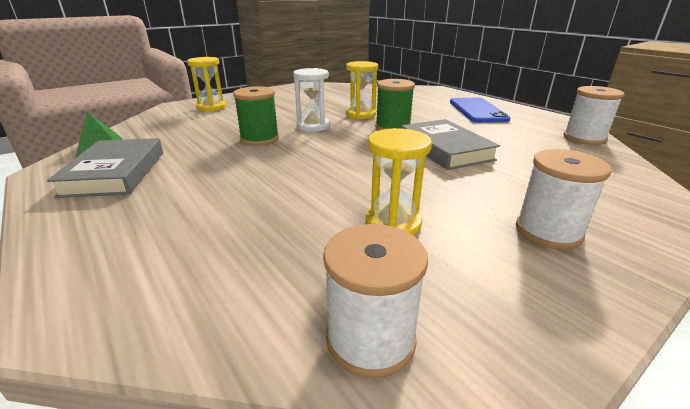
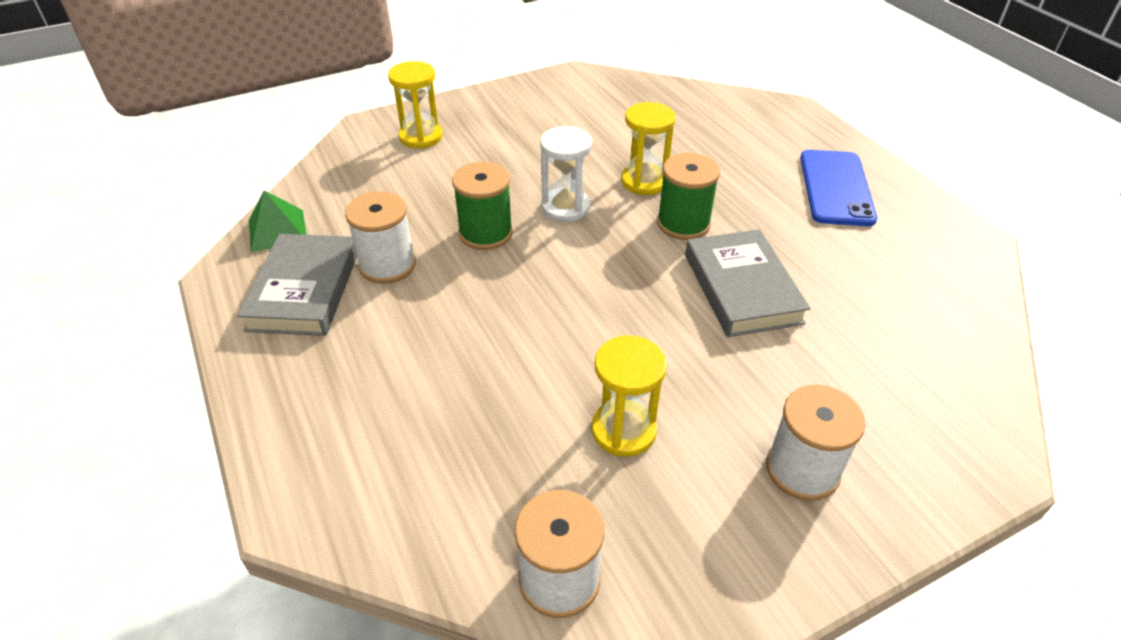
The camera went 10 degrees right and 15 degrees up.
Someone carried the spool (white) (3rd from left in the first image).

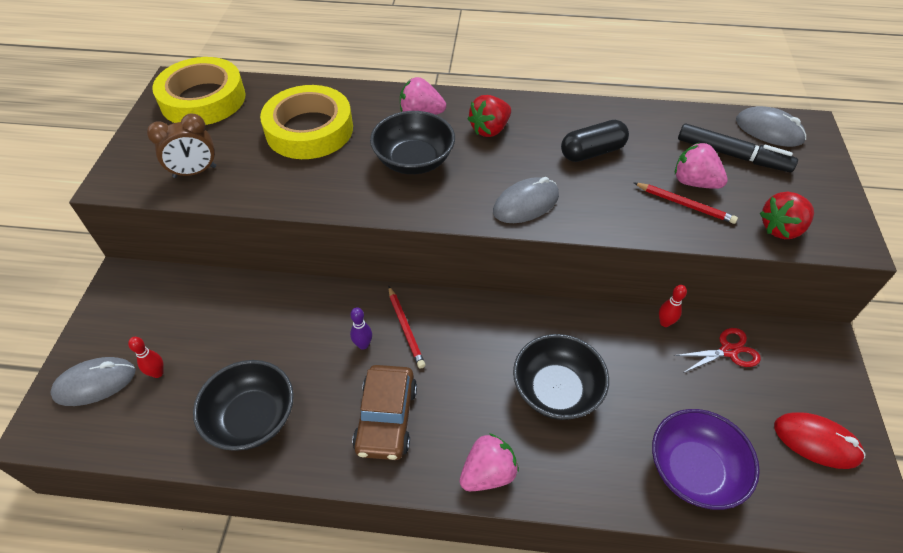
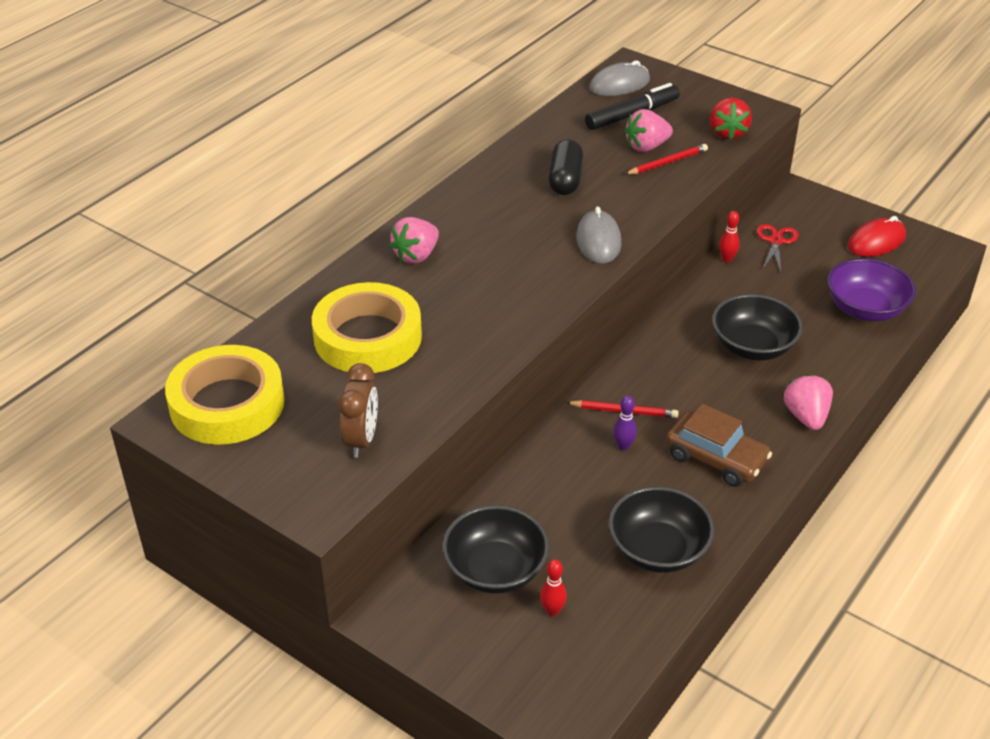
The camera went 60 degrees left and 10 degrees down.
Someone took away the strawberry (red) (1st from left).
Someone carried the bowl (black) (2nd from left in the first image).
Someone took away the mouse (grey) (1st from left).

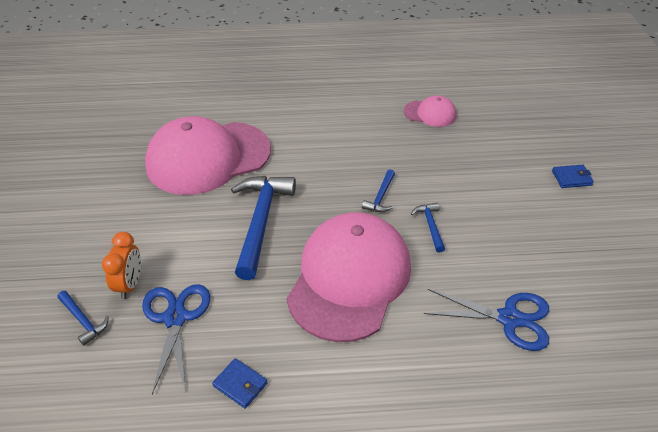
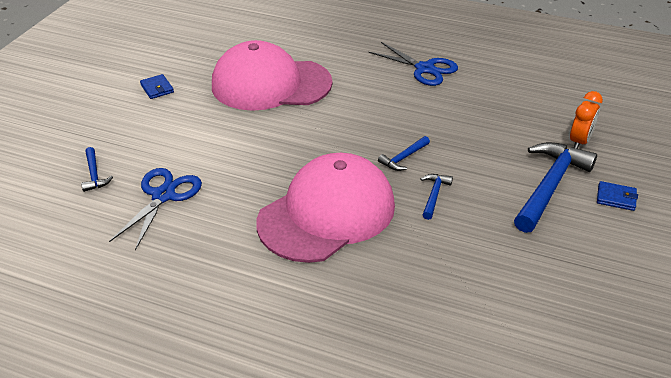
The camera went 25 degrees right and 5 degrees down.
Someone took away the cap (pink) (3rd from left).
Someone carried the hammer (blue) (2nd from left in the first image).
Someone carried the clock (orange).
Someone carried the scissors (blue) (2nd from left).
Someone carried the wallet (blue) (1st from left).

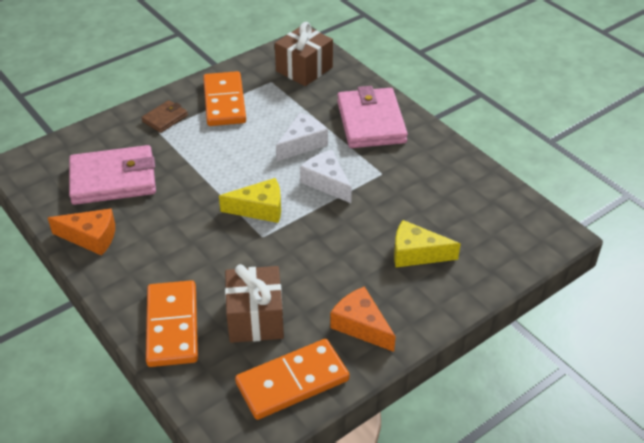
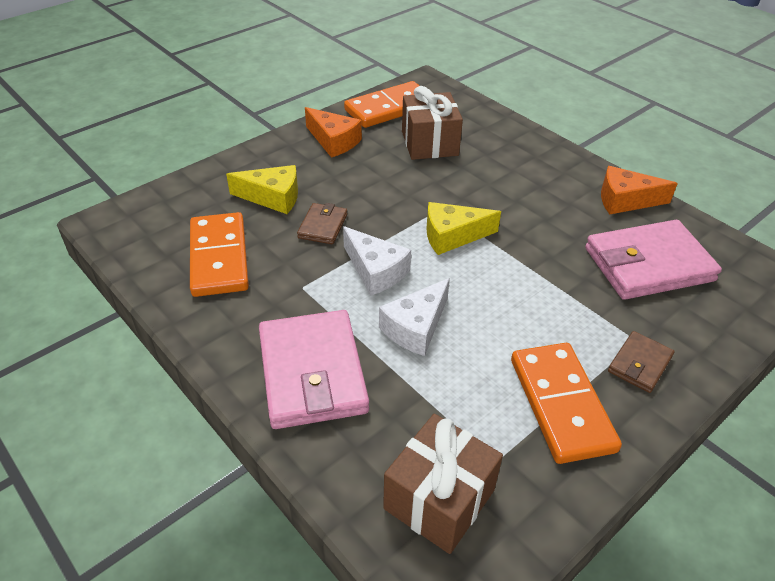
The camera went 175 degrees right and 0 degrees up.
Someone carried the domino (orange) (1st from left).
Someone put down the wallet (brown) (1st from left).

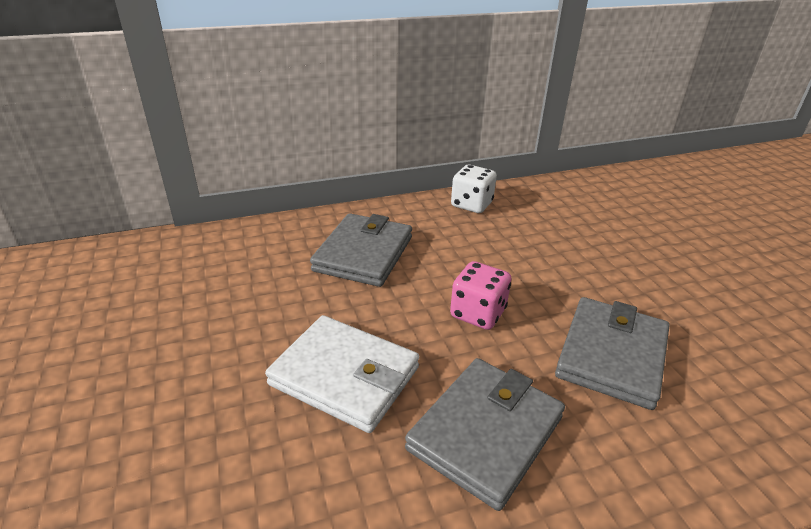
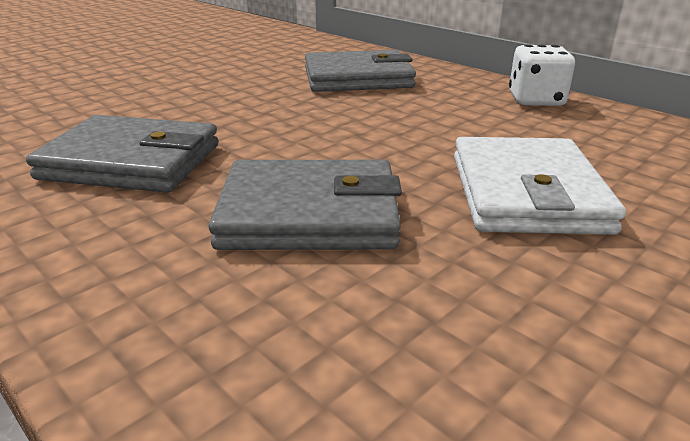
The camera went 65 degrees right and 5 degrees down.
Someone took away the dice (pink).
Someone carried the wallet (white).

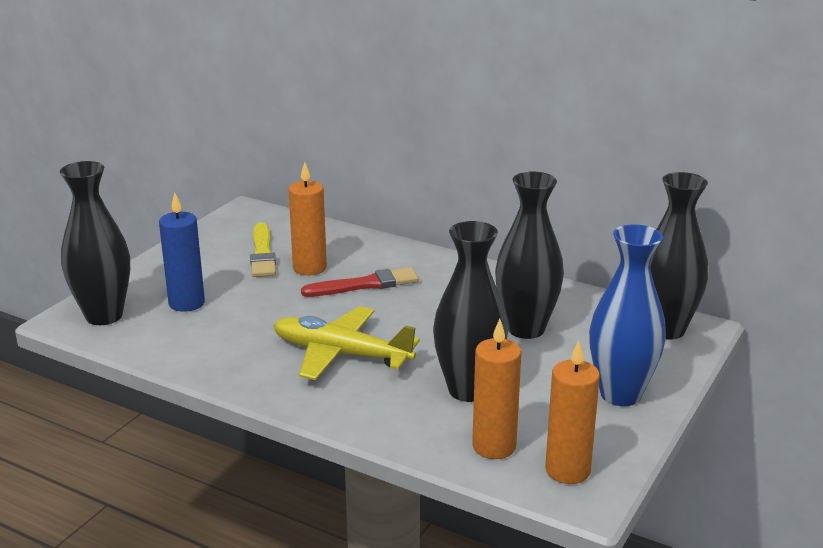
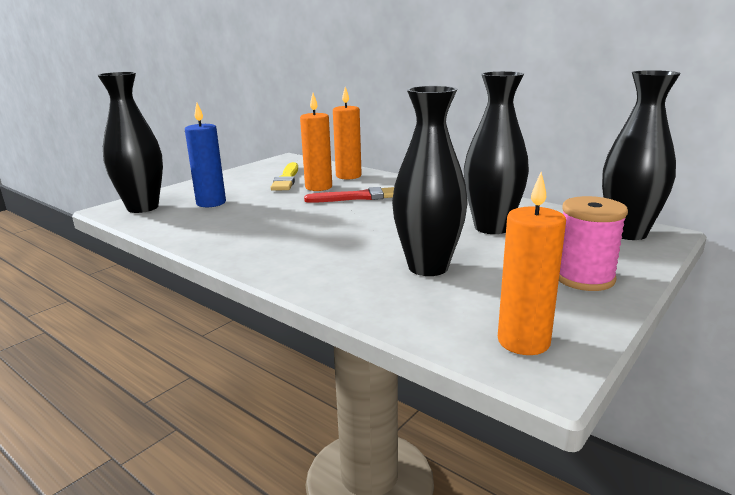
The camera went 10 degrees right and 5 degrees down.
Someone swapped the vase (blue) for the spool (pink).
Someone took away the plane (yellow).
Someone carried the candle (orange) (2nd from left).

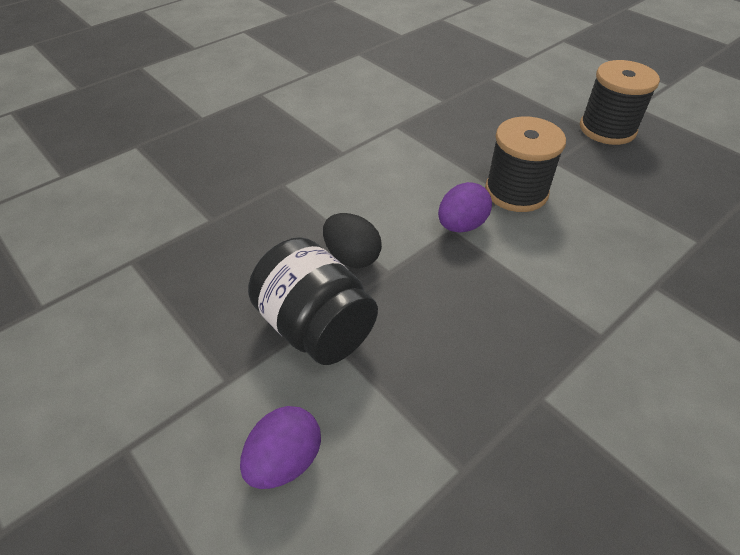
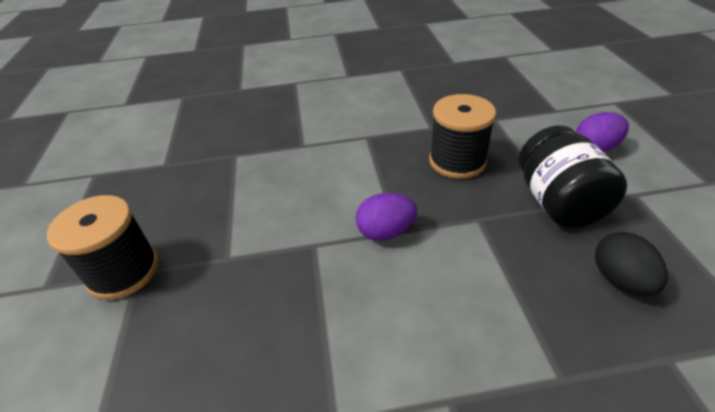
The camera went 145 degrees left and 5 degrees down.
Someone carried the spool (black) (1st from left in the first image).
Someone carried the egg (black).

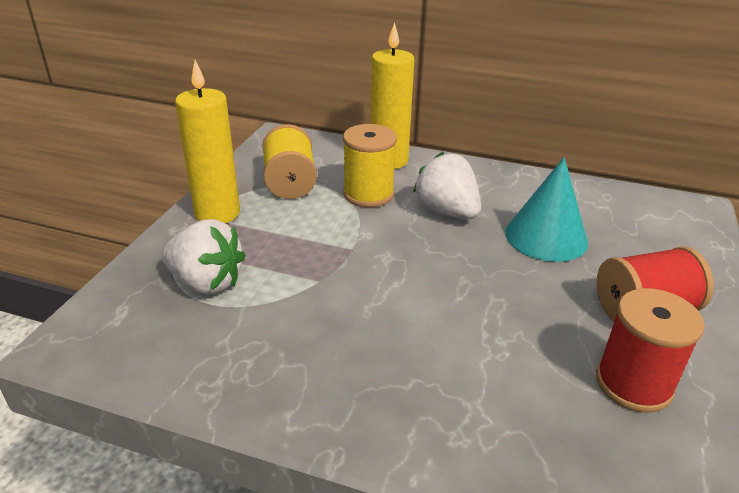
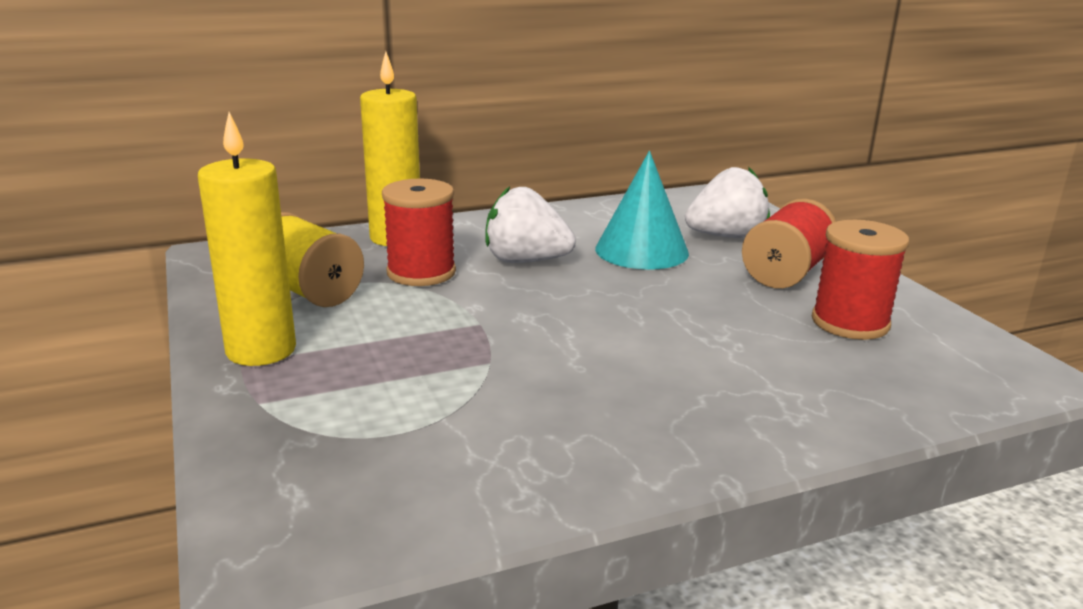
The camera went 40 degrees left and 10 degrees down.
Someone repainted the spool (yellow) (2nd from left), which became the spool (red) (1st from left).
Someone carried the strawberry (white) (1st from left in the first image).

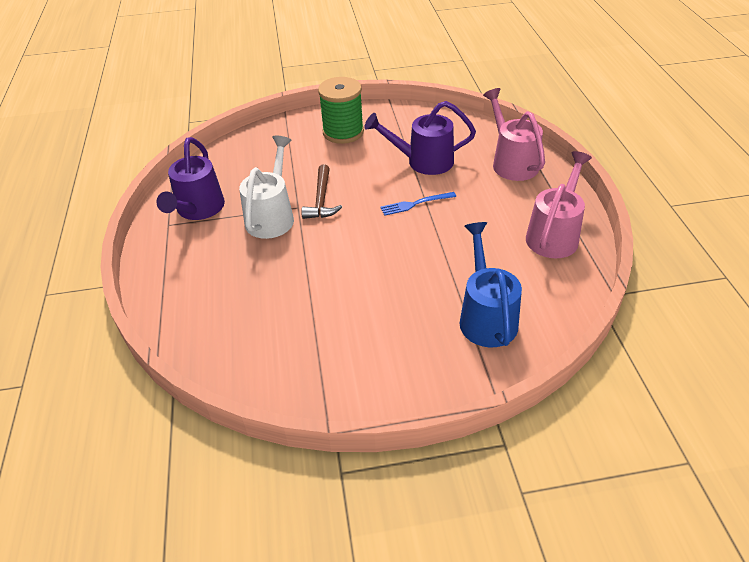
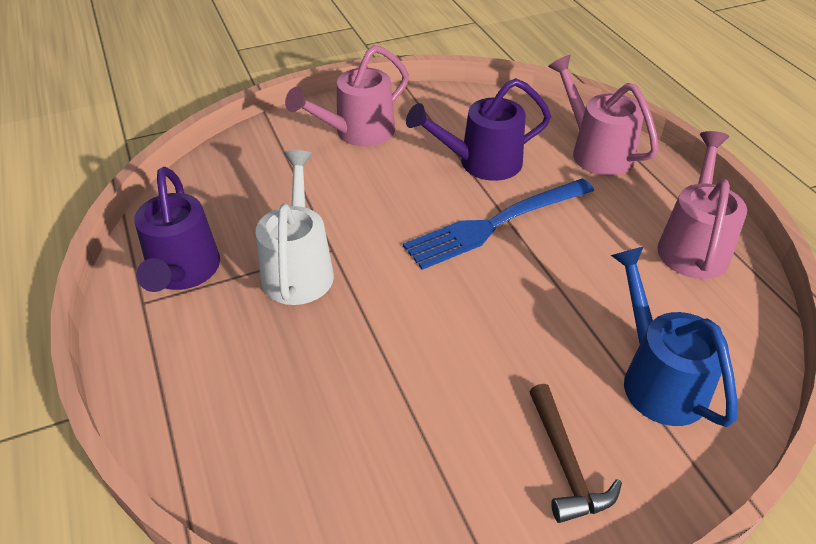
The camera went 15 degrees left and 0 degrees up.
Someone swapped the spool (green) for the watering can (pink) (1st from left).
Someone carried the hammer (brown).
Someone scaled the fork (blue) by 1.99.

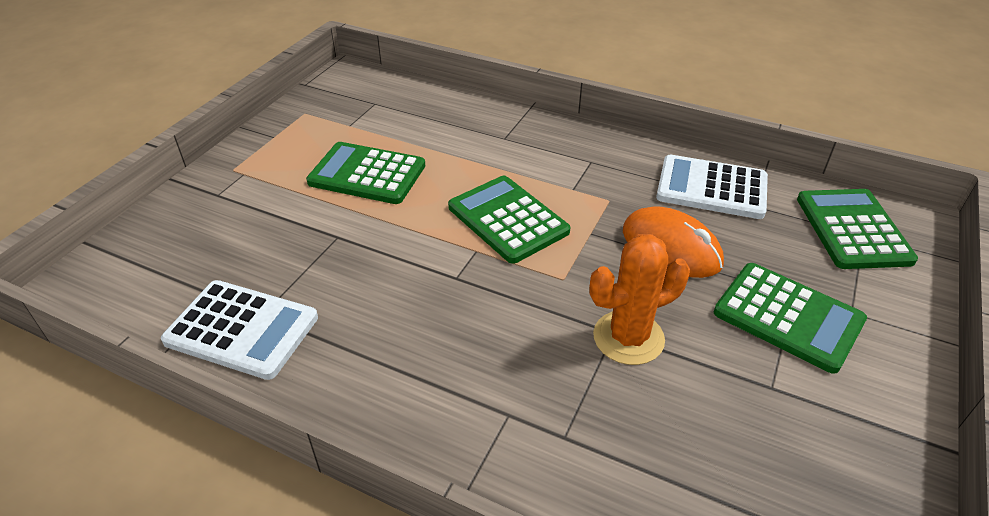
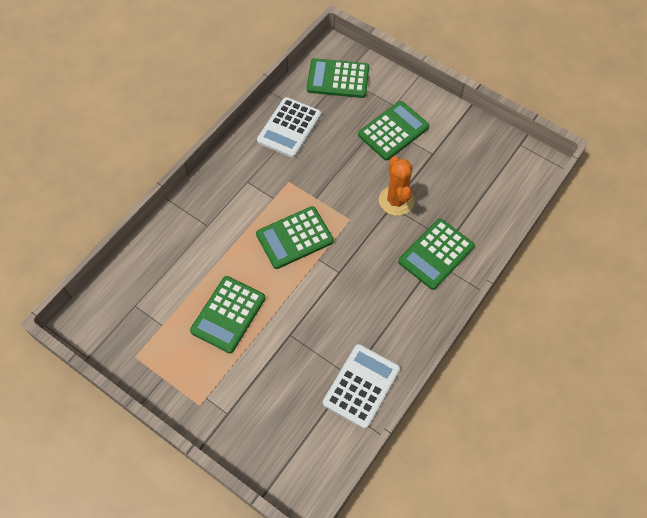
The camera went 80 degrees left and 20 degrees up.
Someone took away the mouse (orange).
Someone put down the calculator (green) (5th from left).

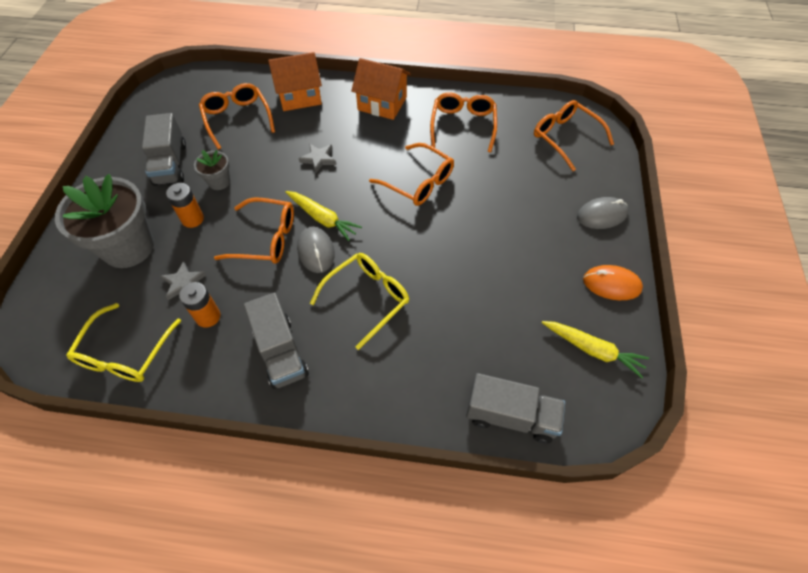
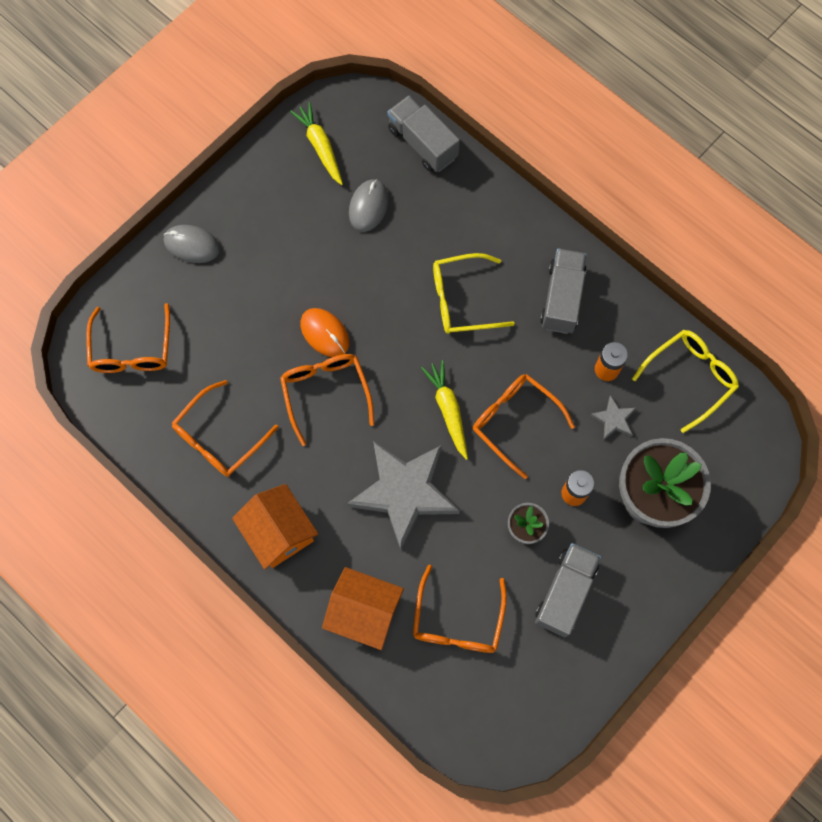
The camera went 145 degrees left and 15 degrees up.
Someone scaled the star (grey) (2nd from left in the first image) by 2.38.
Someone carried the mouse (grey) (1st from left in the first image).
Someone carried the mouse (orange).

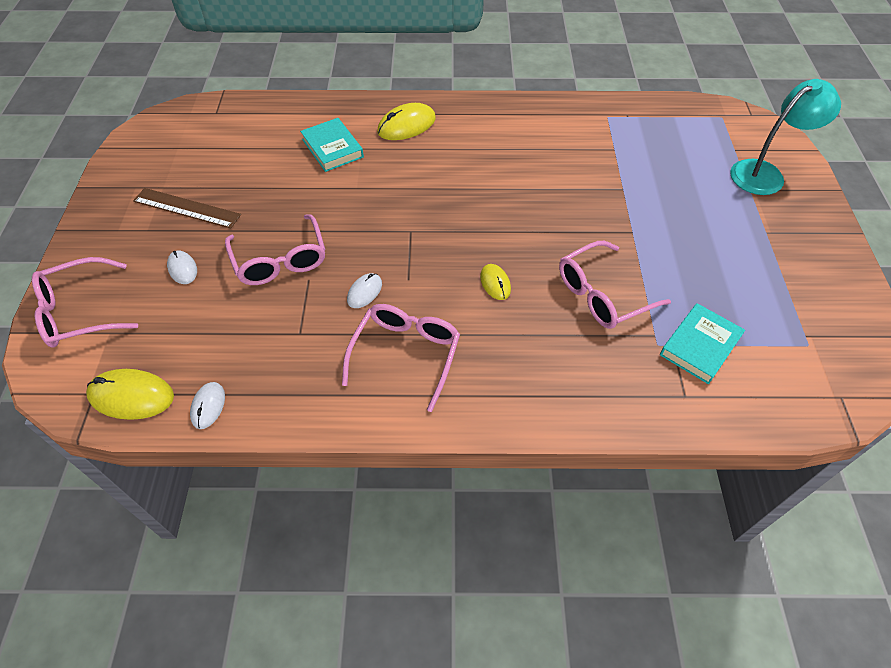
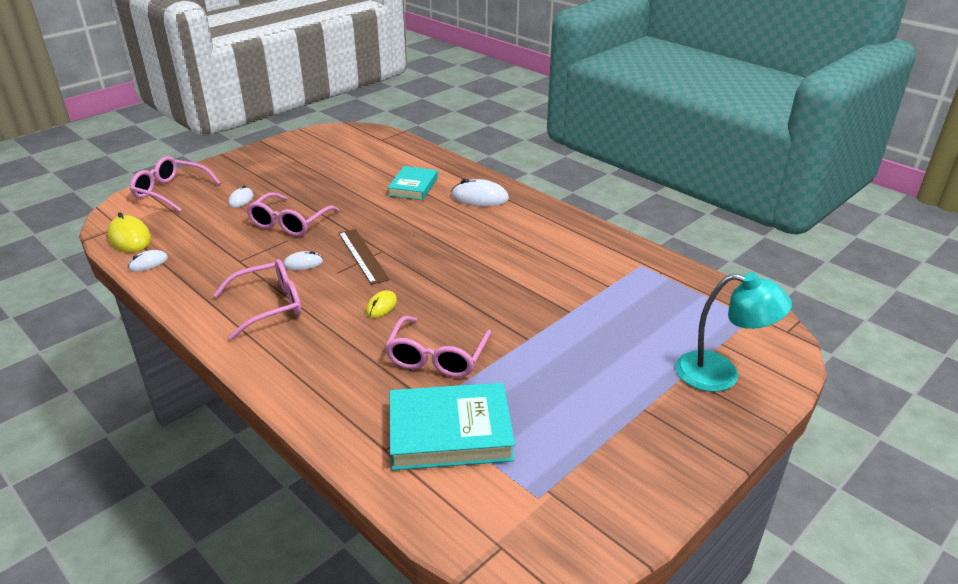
The camera went 45 degrees right and 20 degrees down.
Someone repainted the mouse (yellow) (2nd from left), which became the mouse (white) (4th from left).
Someone carried the ruler (brown).
Someone rotated the glasses (pink) (4th from left) by 90 degrees counterclockwise.
Someone scaled the book (turquoise) (2nd from left) by 1.56.

